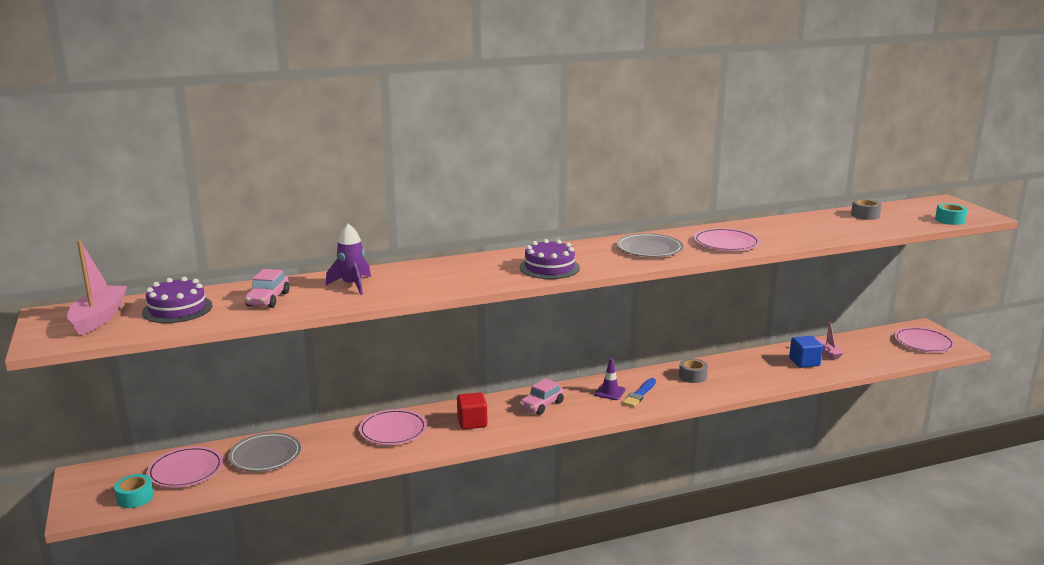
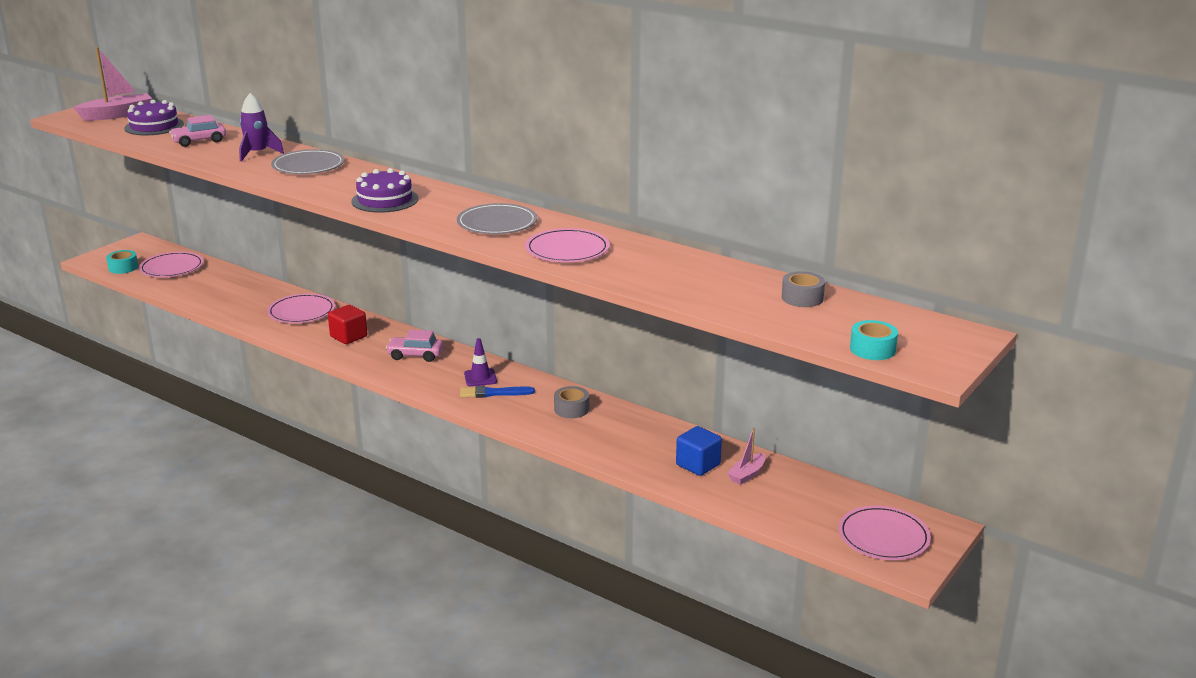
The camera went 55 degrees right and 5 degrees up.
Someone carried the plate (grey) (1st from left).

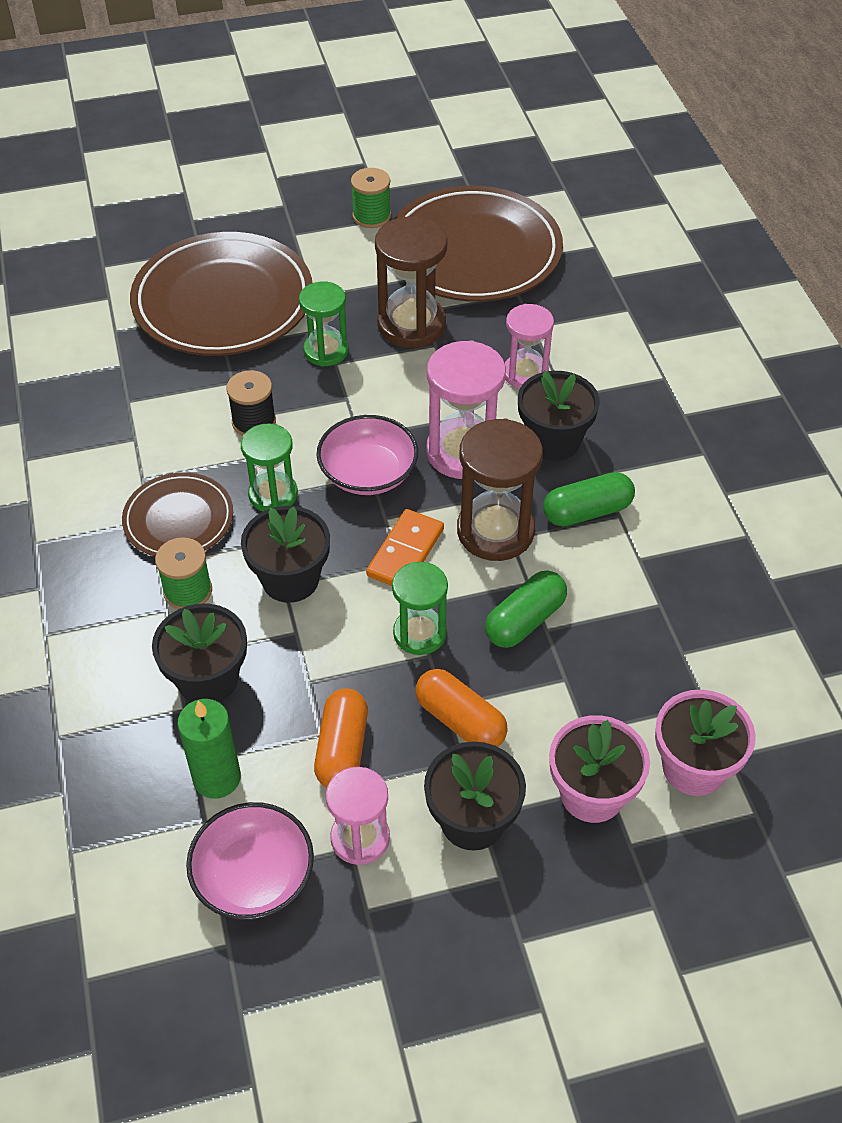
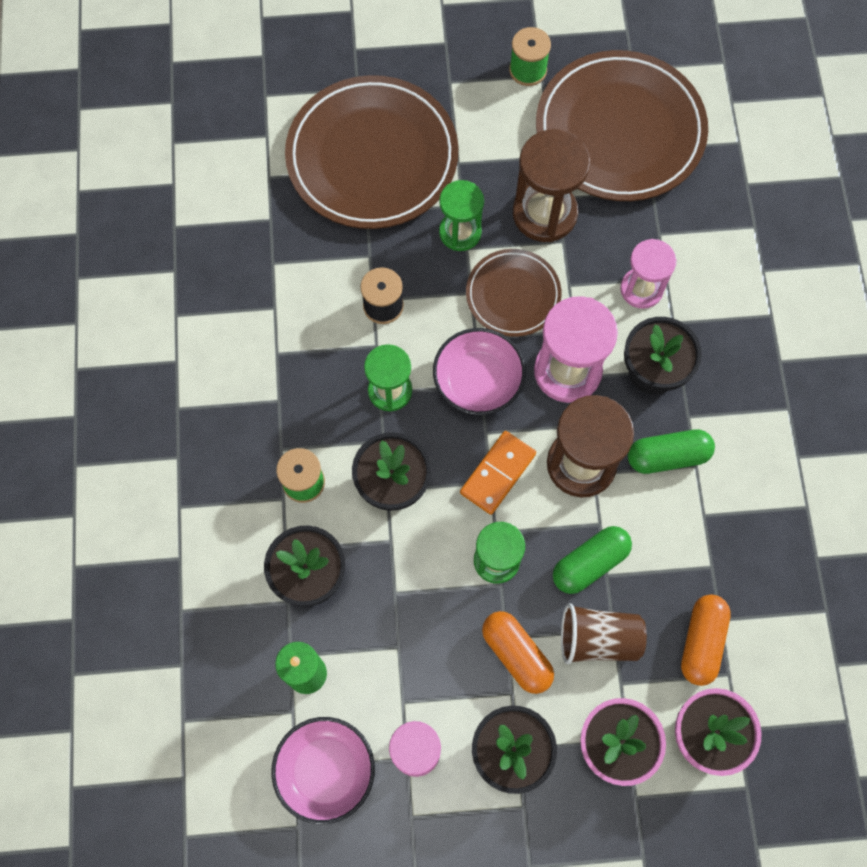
The camera went 10 degrees right and 20 degrees up.
Someone carried the plate (brown) (1st from left in the first image).
Someone carried the capsule (orange) (1st from left in the first image).
Someone put down the cup (brown).

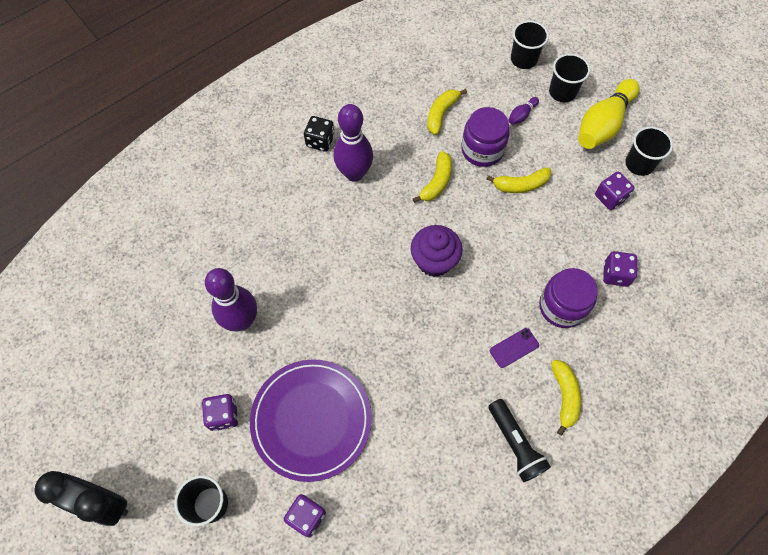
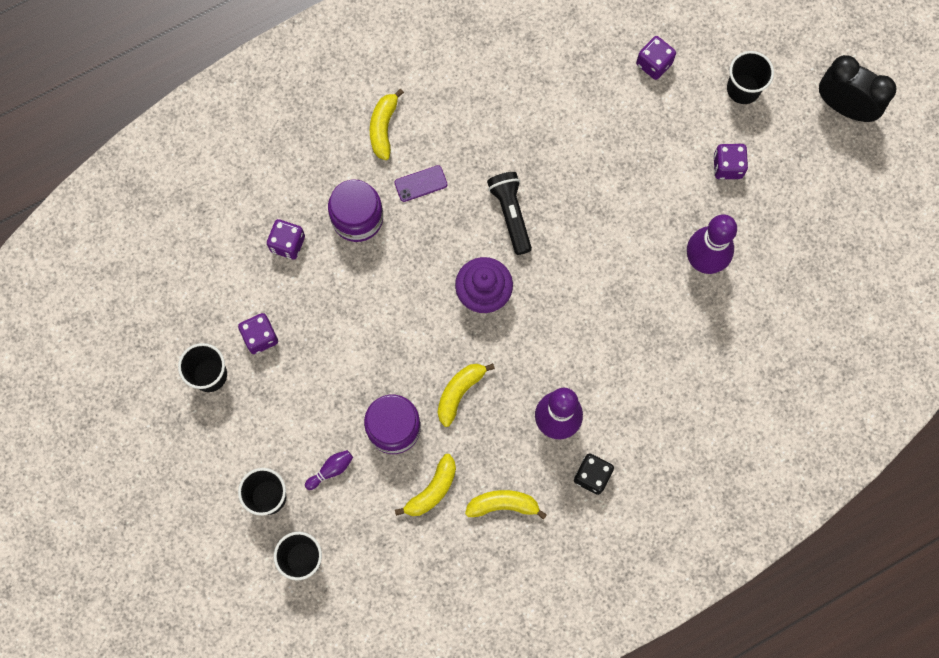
The camera went 170 degrees left and 10 degrees up.
Someone took away the bowling pin (yellow).
Someone carried the banana (yellow) (3rd from left in the first image).
Someone took away the plate (purple).
Someone carried the flashlight (black).

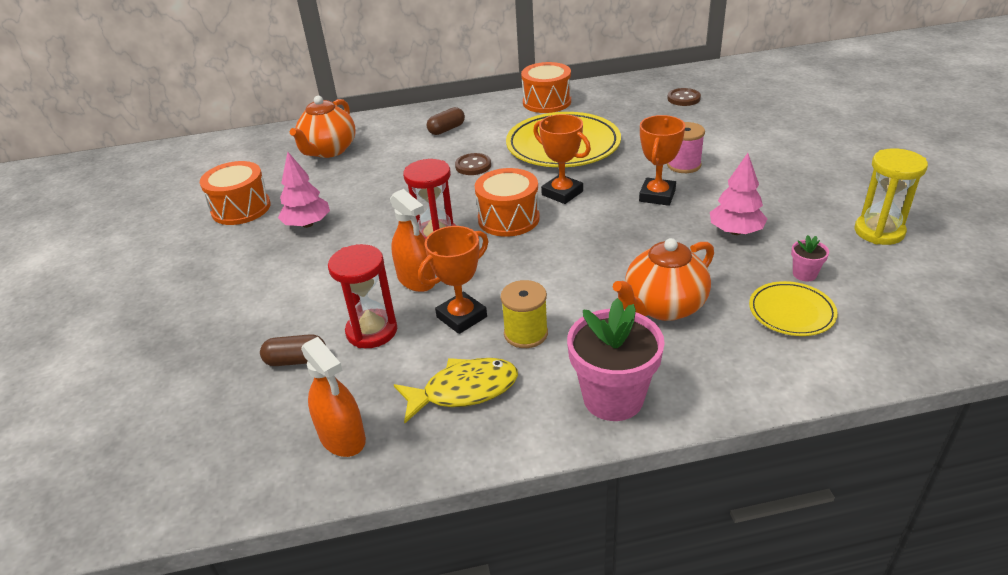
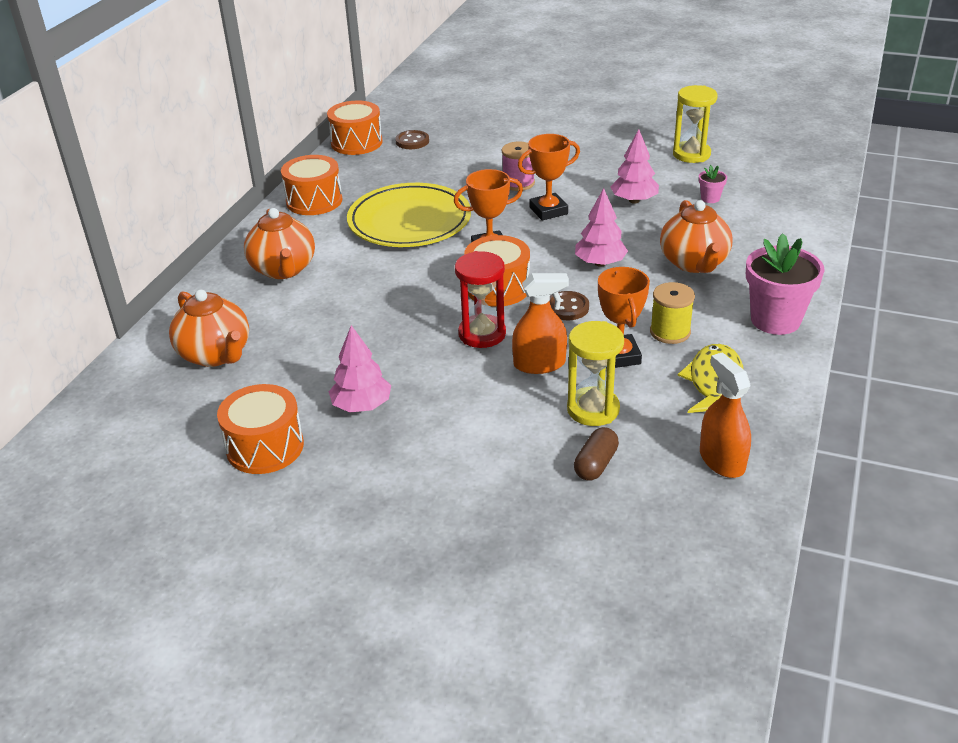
The camera went 60 degrees left and 0 degrees up.
Someone swapped the capsule (brown) (2nd from left) for the teapot (orange) (2nd from left).
Someone rotated the trophy (orange) (3rd from left in the first image) by 75 degrees counterclockwise.
Someone carried the button (brown) (1st from left in the first image).
Someone repainted the hourglass (red) (1st from left), which became the hourglass (yellow) (1st from left).
Someone took away the plate (yellow) (2nd from left).
Someone rotated the spray bottle (orange) (1st from left in the first image) by 105 degrees counterclockwise.
Someone put down the drum (orange) (3rd from left).
Someone put down the tree (pink) (2nd from left).

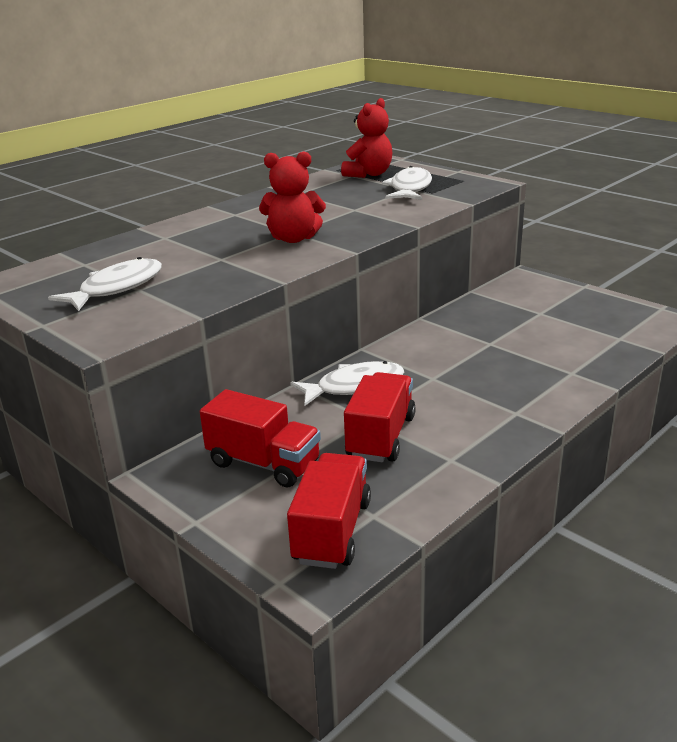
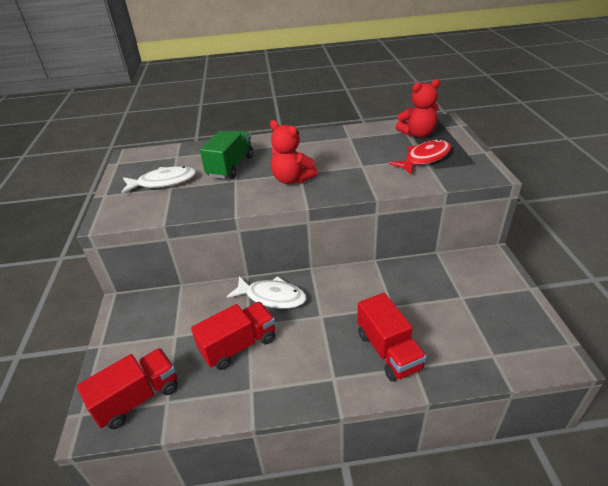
The camera went 40 degrees right and 10 degrees up.
Someone repainted the fish (white) (3rd from left), which became the fish (red).
Someone carried the truck (red) (1st from left in the first image).
Someone put down the truck (green).

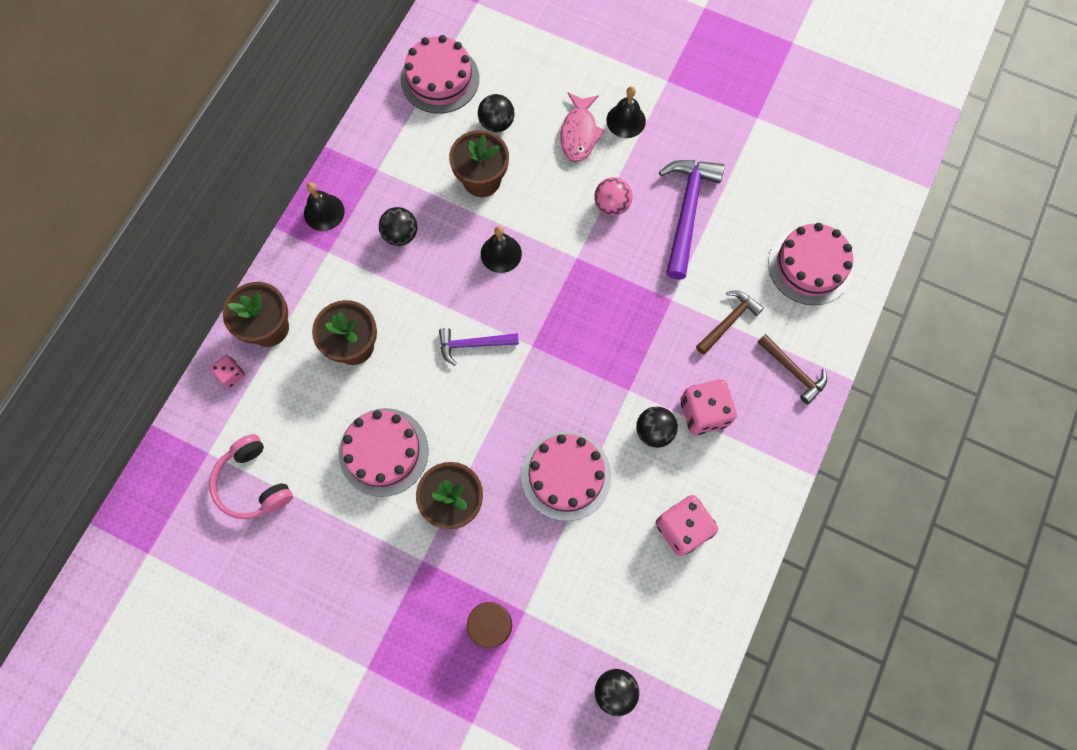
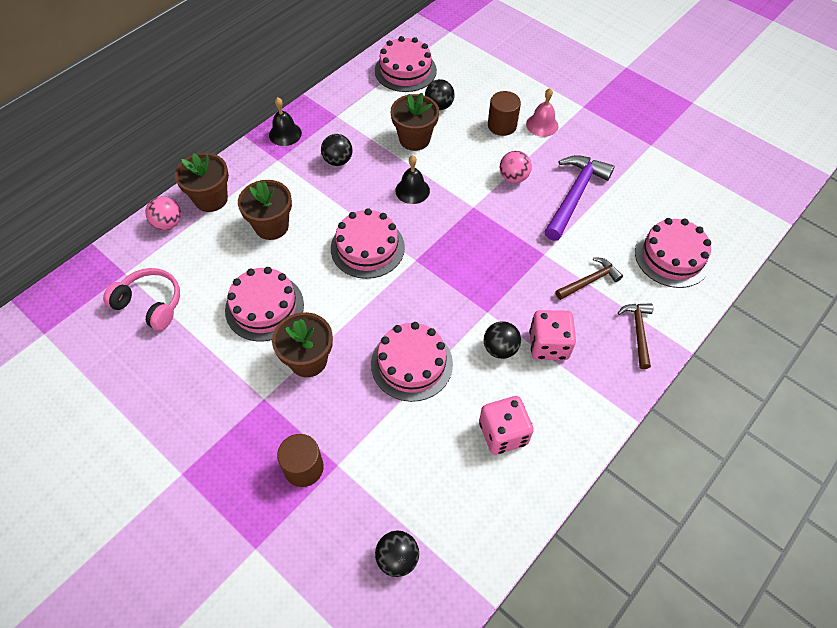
The camera went 15 degrees right and 15 degrees down.
Someone repainted the bell (black) (3rd from left), which became the bell (pink).
Someone swapped the fish (pink) for the cylinder (brown) (2nd from left).
Someone swapped the hammer (purple) (1st from left) for the cake (pink) (2nd from left).
Someone rotated the hammer (brown) (2nd from left) by 150 degrees counterclockwise.
Someone swapped the dice (pink) (1st from left) for the ball (pink) (1st from left).
Someone rotated the headphones (pink) by 135 degrees clockwise.

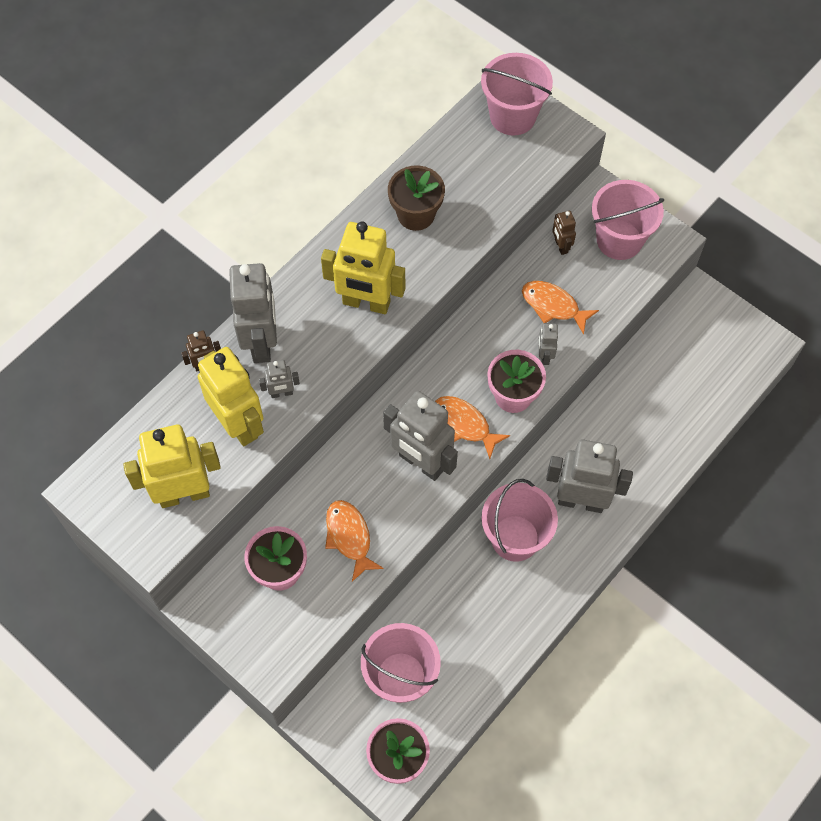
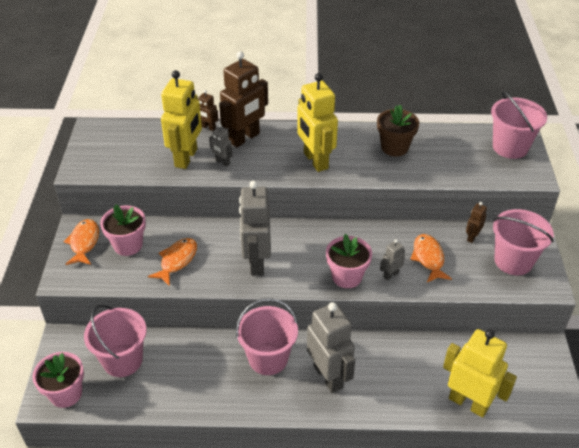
The camera went 50 degrees right and 20 degrees down.
Someone repainted the robot (grey) (1st from left), which became the robot (brown) (2nd from left).
Someone carried the fish (orange) (2nd from left in the first image).
Someone carried the robot (yellow) (1st from left in the first image).

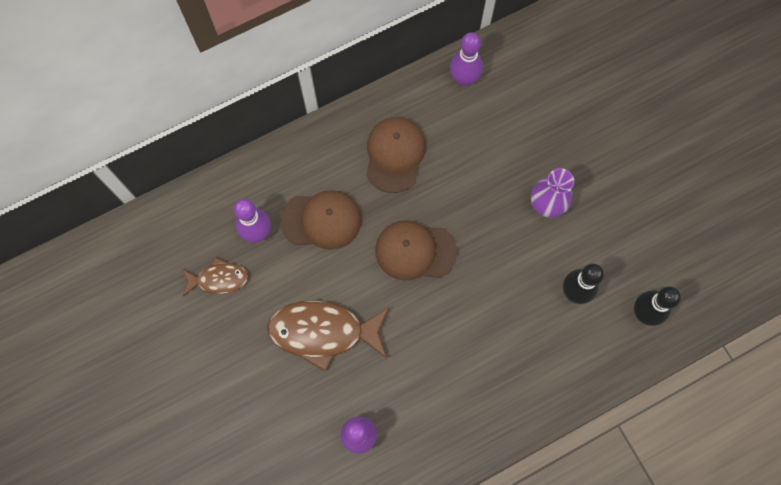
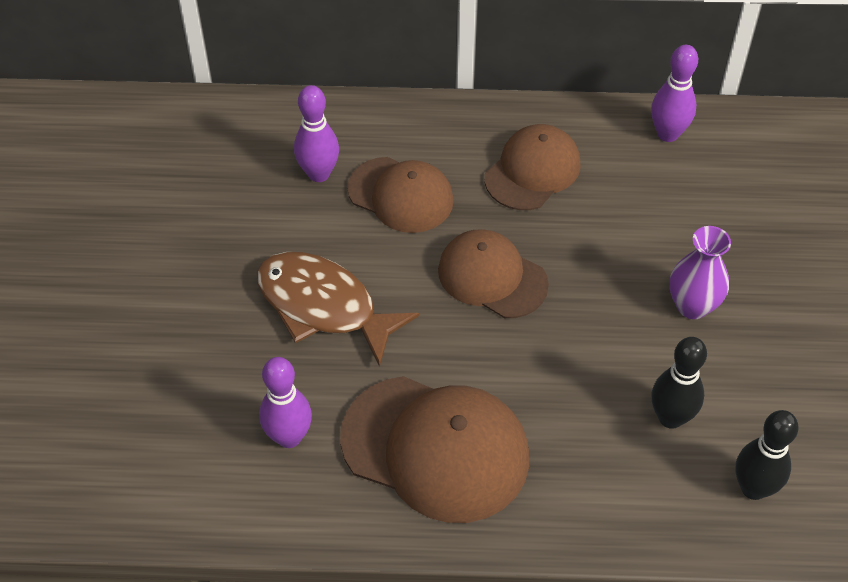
The camera went 30 degrees right and 20 degrees down.
Someone took away the fish (brown) (1st from left).
Someone put down the cap (brown) (2nd from left).

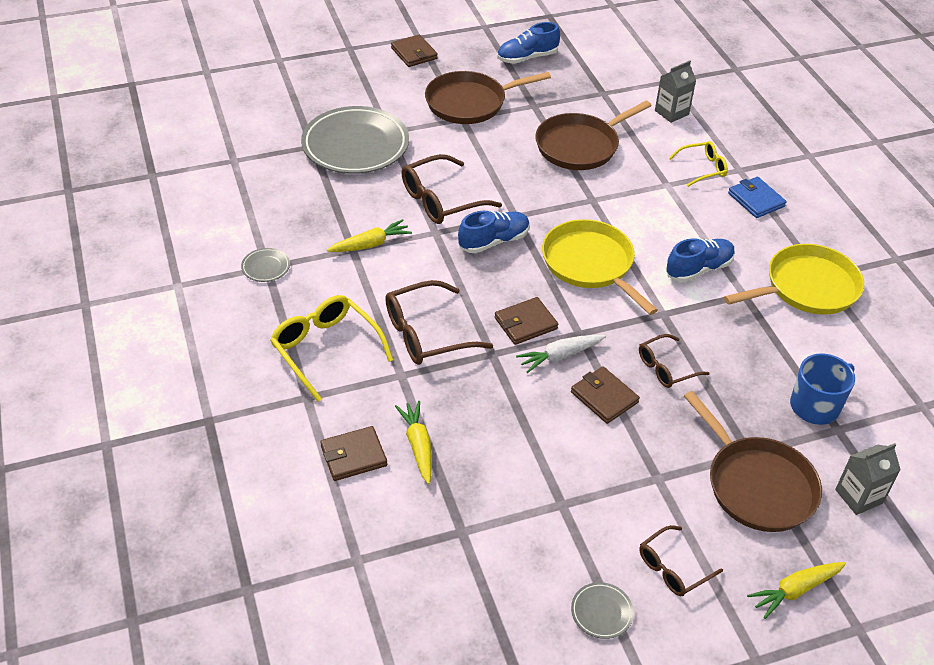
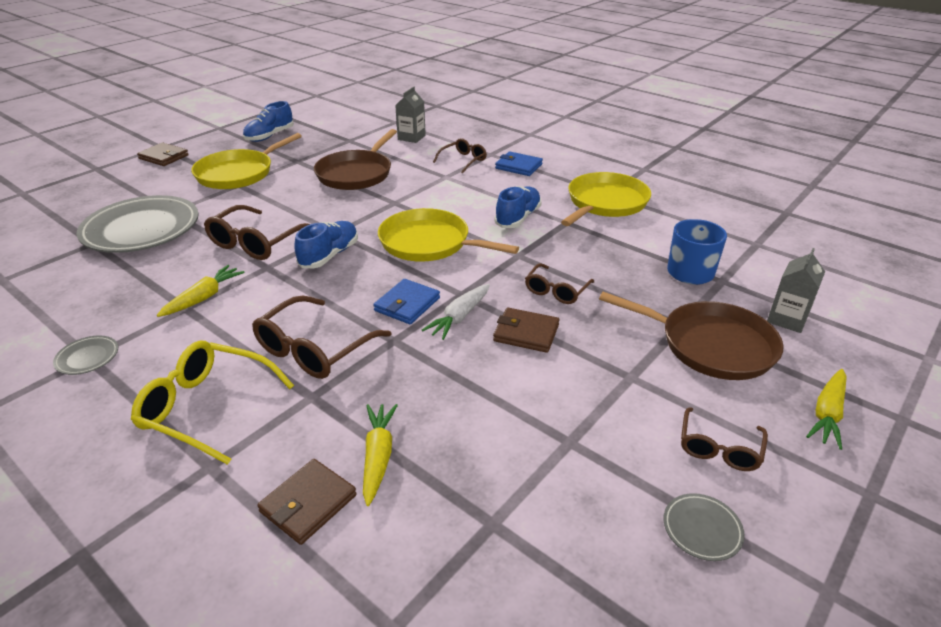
The camera went 30 degrees left and 10 degrees down.
Someone repainted the pan (brown) (1st from left), which became the pan (yellow) (1st from left).
Someone repainted the glasses (yellow) (2nd from left), which became the glasses (brown) (3rd from left).
Someone repainted the wallet (brown) (3rd from left), which became the wallet (blue) (1st from left).
Someone rotated the carrot (yellow) (2nd from left) by 45 degrees clockwise.

